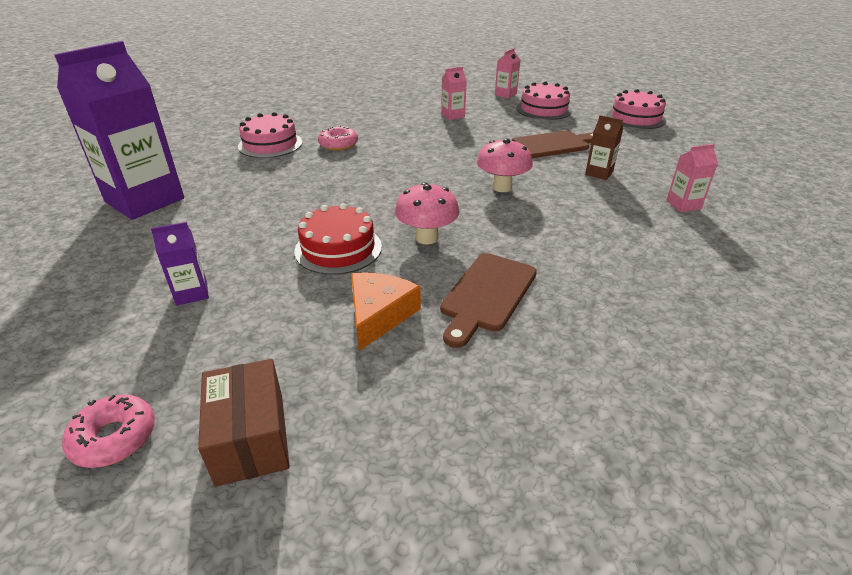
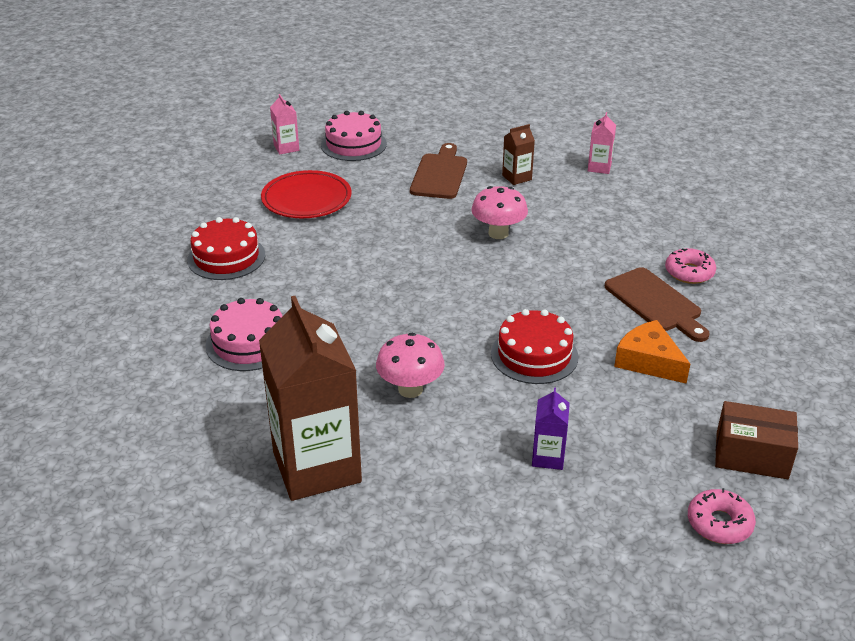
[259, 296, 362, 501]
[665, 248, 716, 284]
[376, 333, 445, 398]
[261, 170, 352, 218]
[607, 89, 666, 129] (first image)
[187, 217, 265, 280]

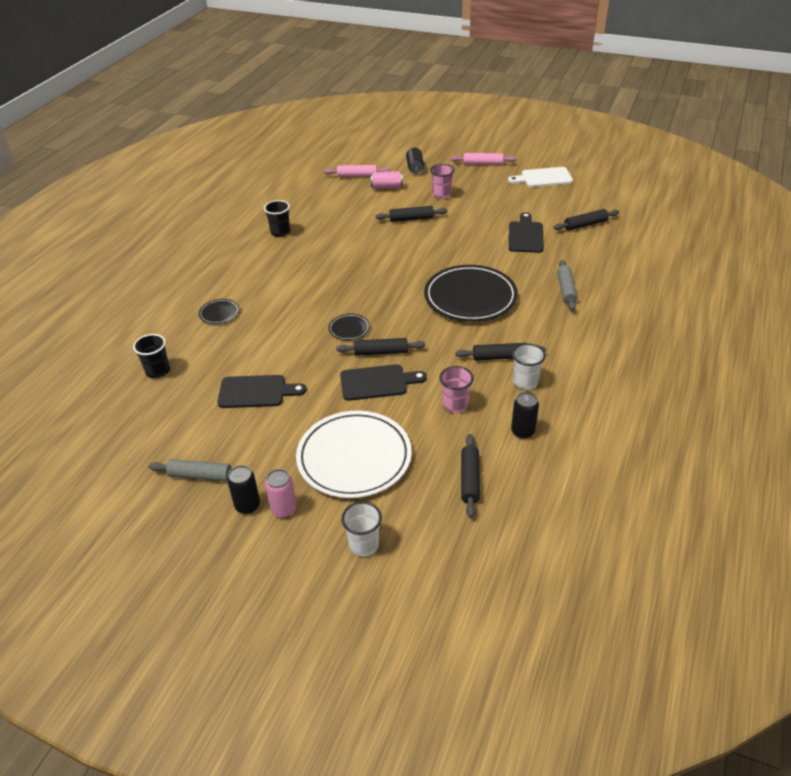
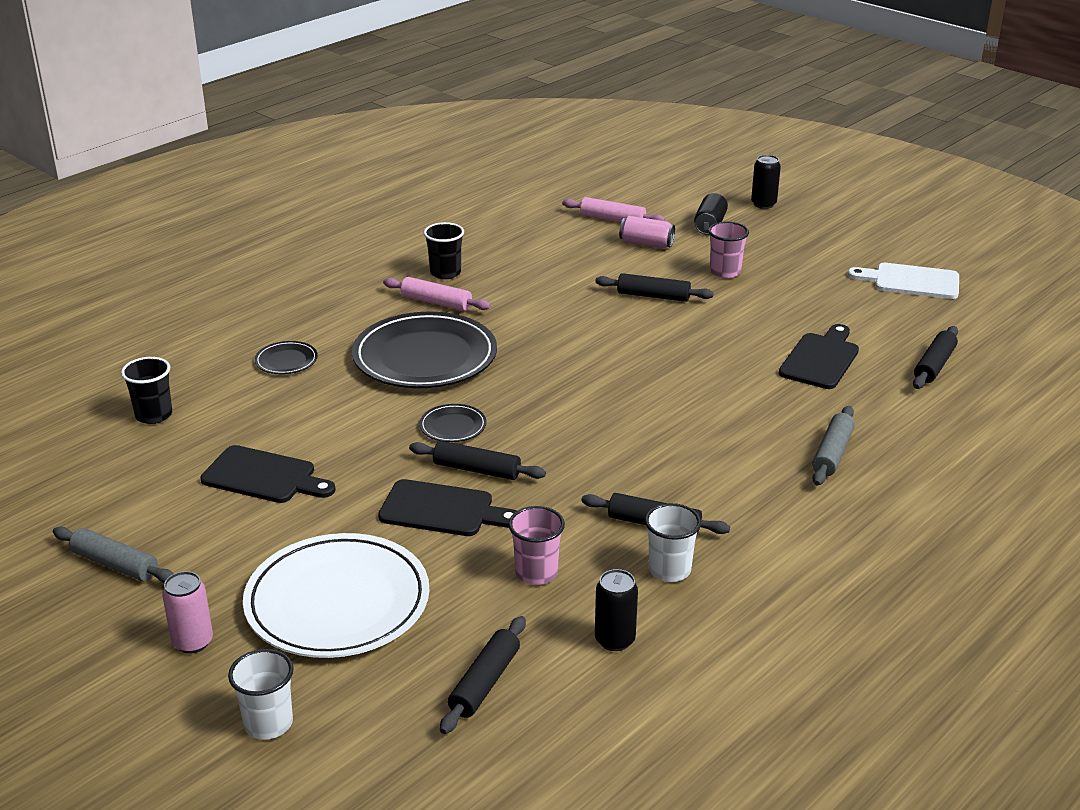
[751, 155, 781, 209]
[352, 312, 497, 388]
[383, 277, 491, 311]
[913, 326, 958, 389]

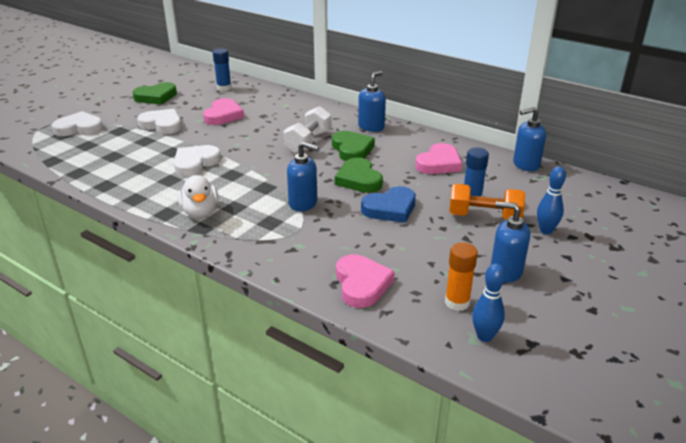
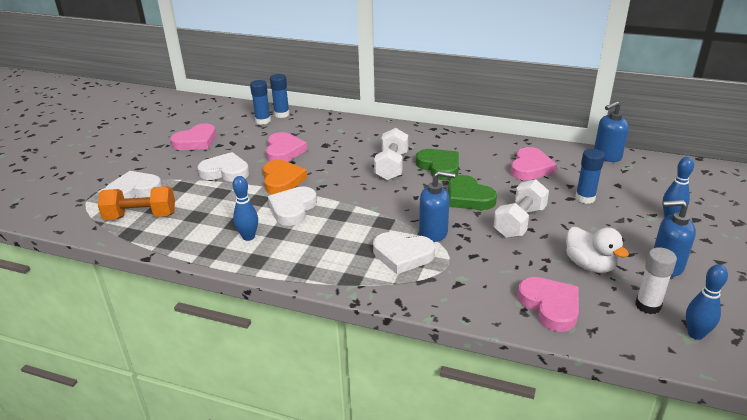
[170, 123, 216, 150]
[566, 227, 629, 273]
[358, 71, 386, 132] (first image)
[494, 179, 549, 238]
[635, 247, 677, 314]
[98, 186, 175, 220]
[233, 176, 258, 241]
[263, 160, 307, 194]
[270, 74, 290, 118]
[373, 232, 435, 274]

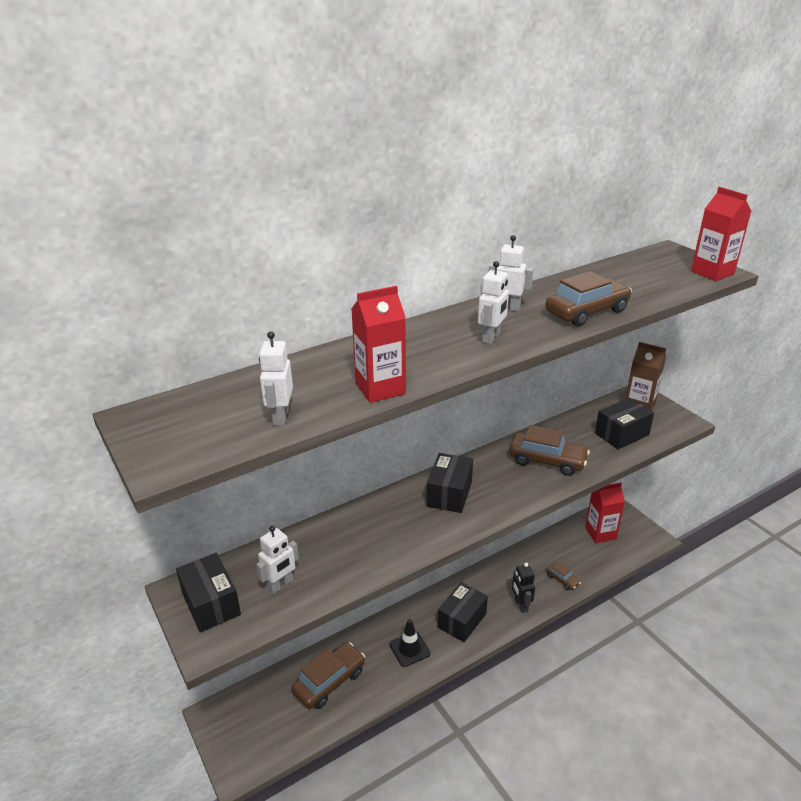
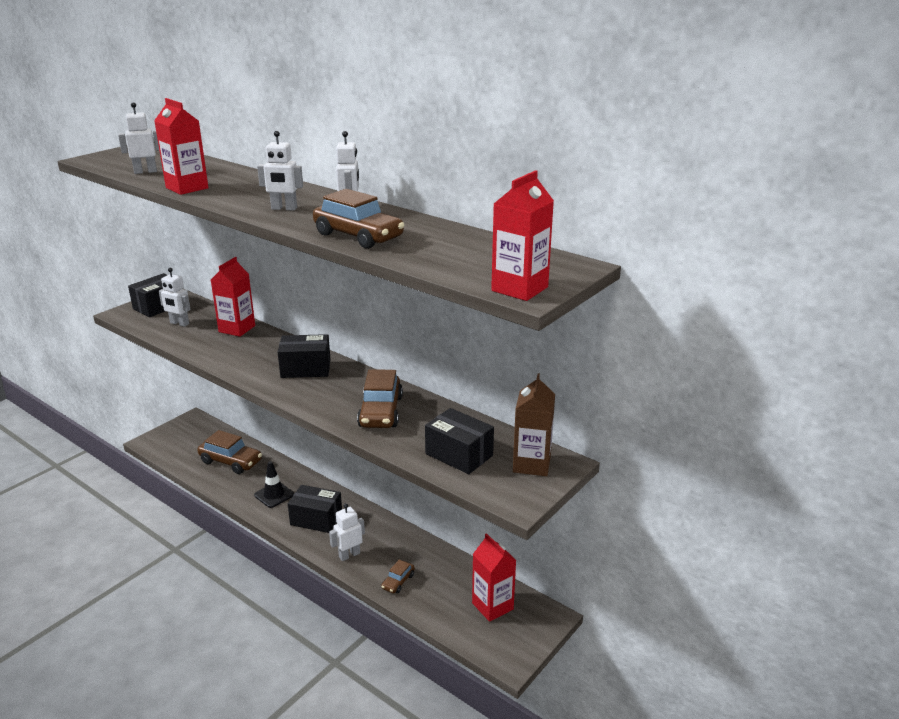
[329, 503, 365, 561]
[211, 257, 255, 337]

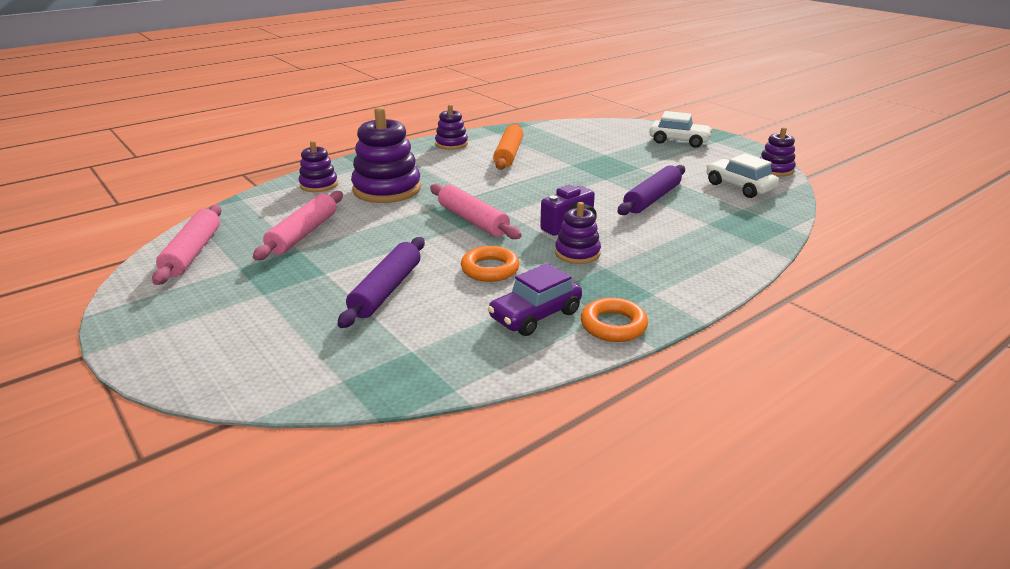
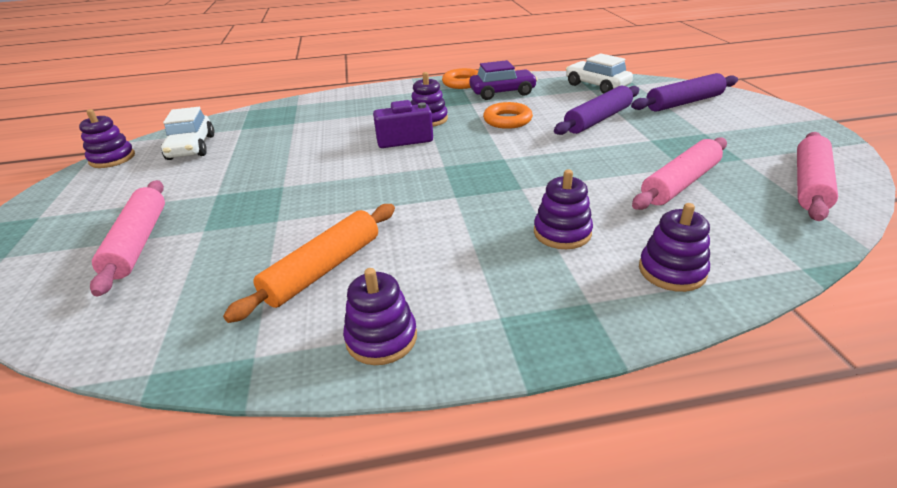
[534, 169, 593, 249]
[90, 180, 165, 296]
[631, 73, 738, 112]
[566, 53, 633, 94]

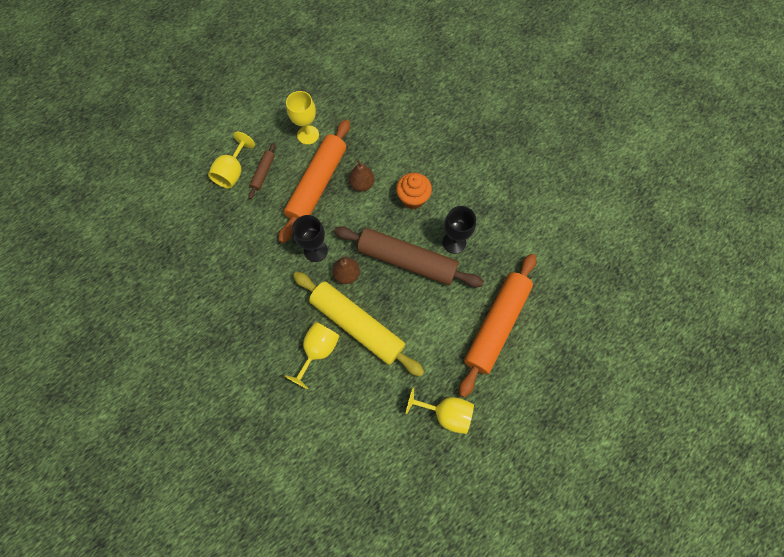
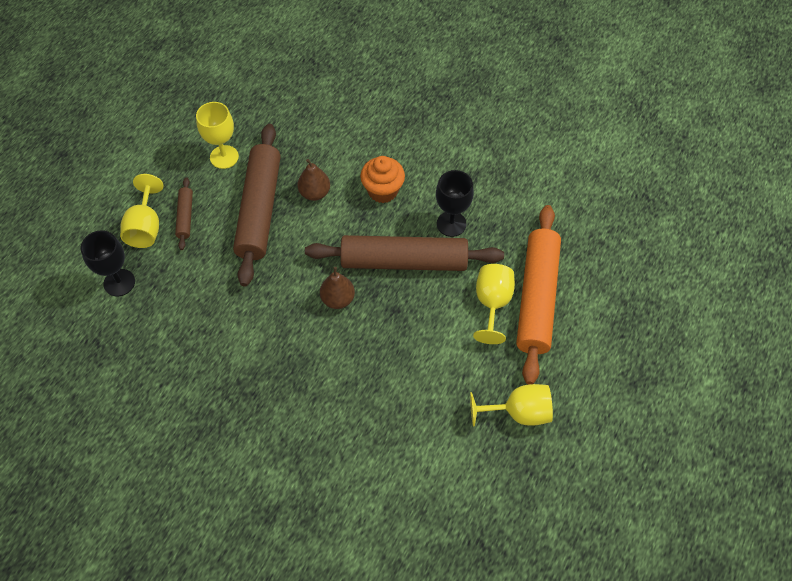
[233, 124, 281, 287]
[473, 264, 515, 344]
[81, 230, 135, 296]
[293, 272, 424, 377] (first image)

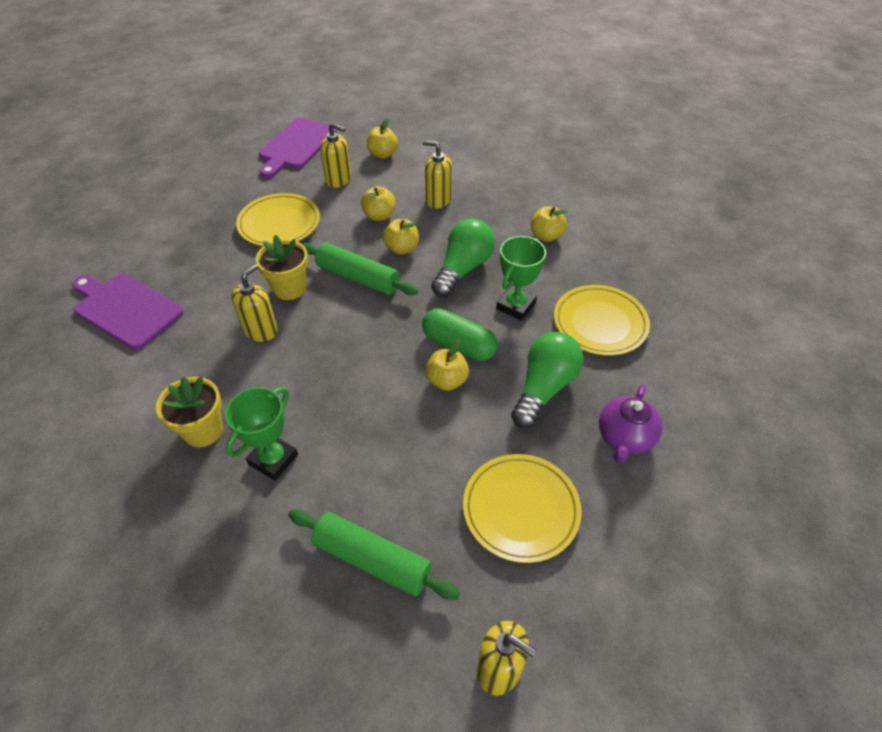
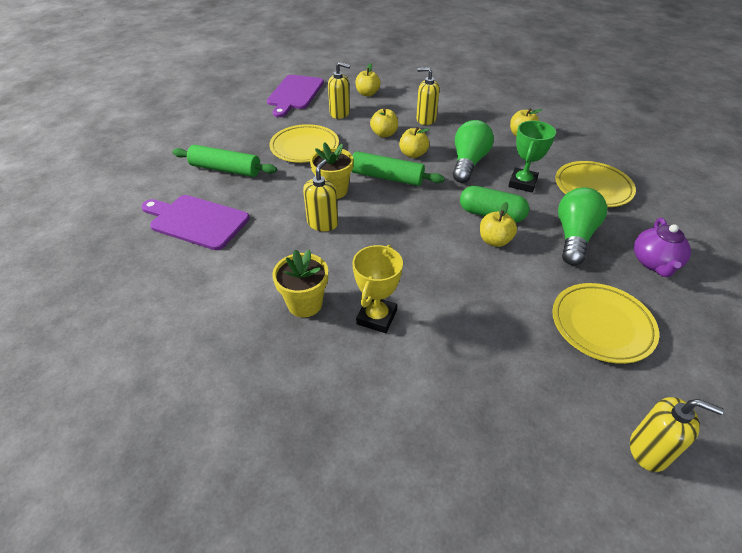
[352, 245, 403, 333]
[172, 145, 277, 177]

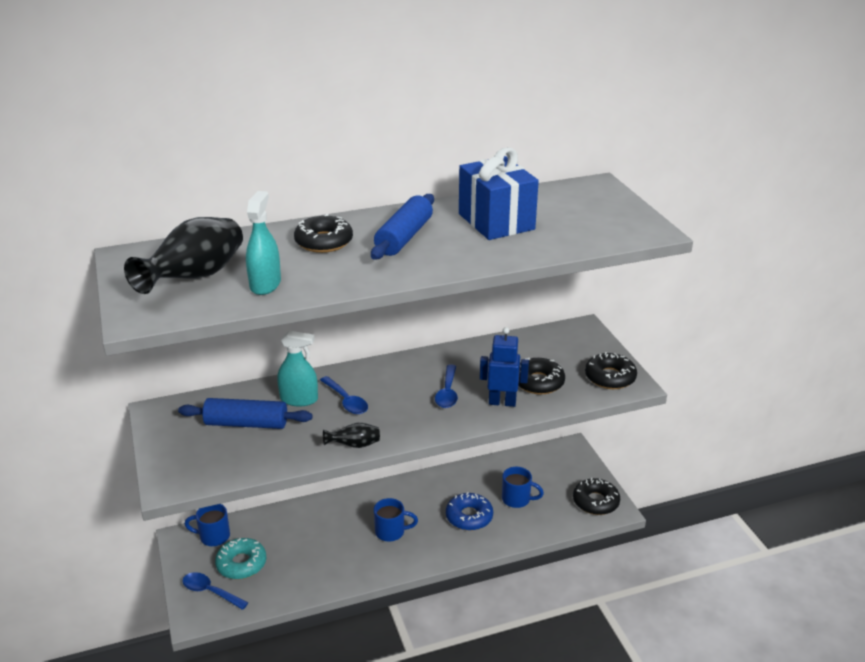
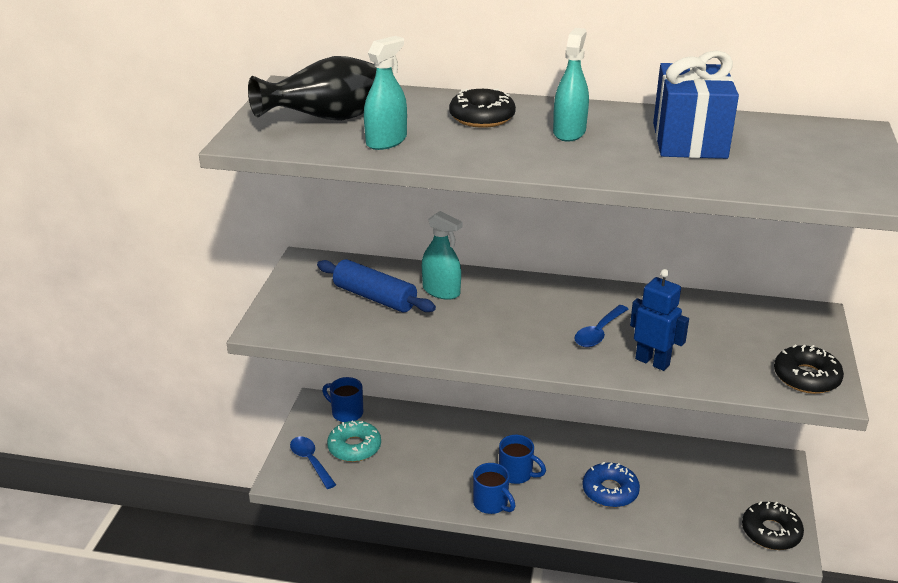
[320, 376, 368, 414] (first image)
[323, 423, 380, 448] (first image)
[553, 28, 589, 142]
[473, 463, 516, 514]
[518, 358, 565, 395] (first image)

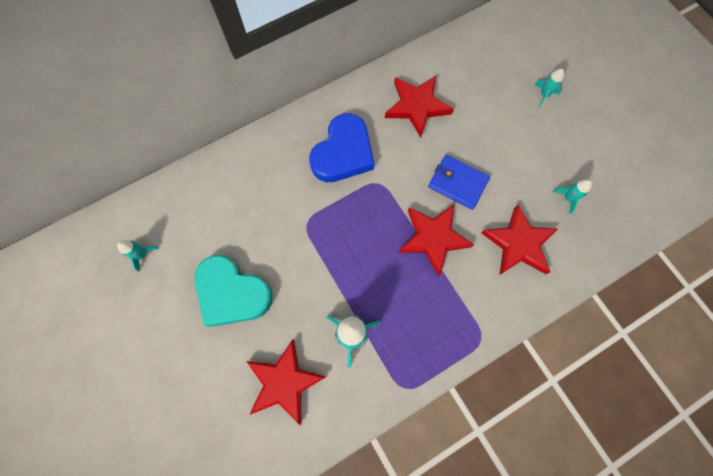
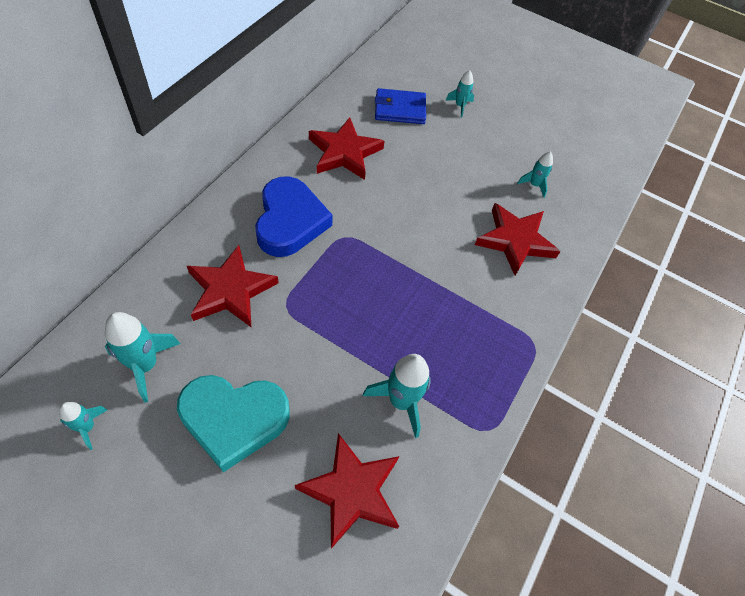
[187, 245, 279, 327]
[375, 88, 426, 124]
[105, 312, 180, 403]

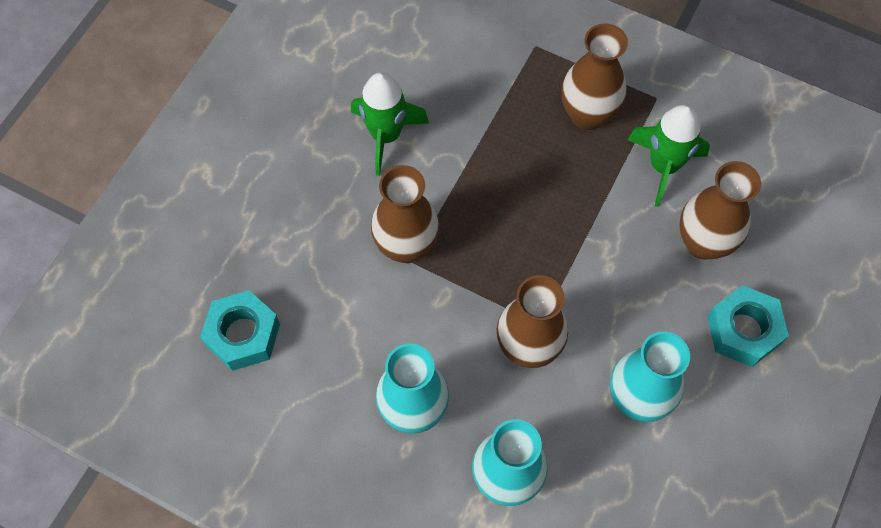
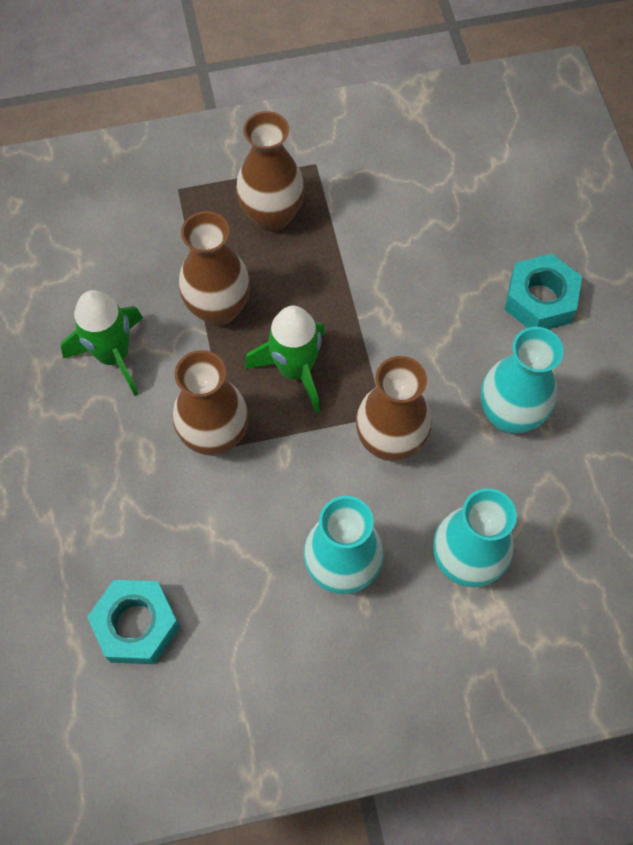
[245, 306, 325, 412]
[179, 211, 250, 326]

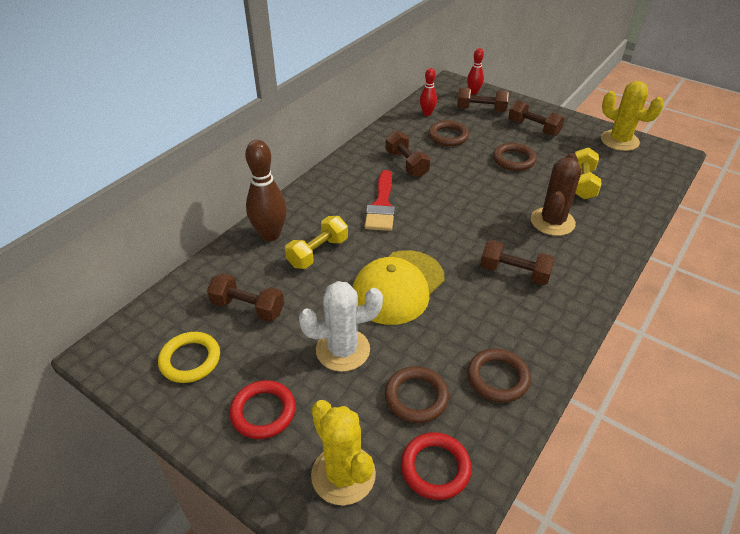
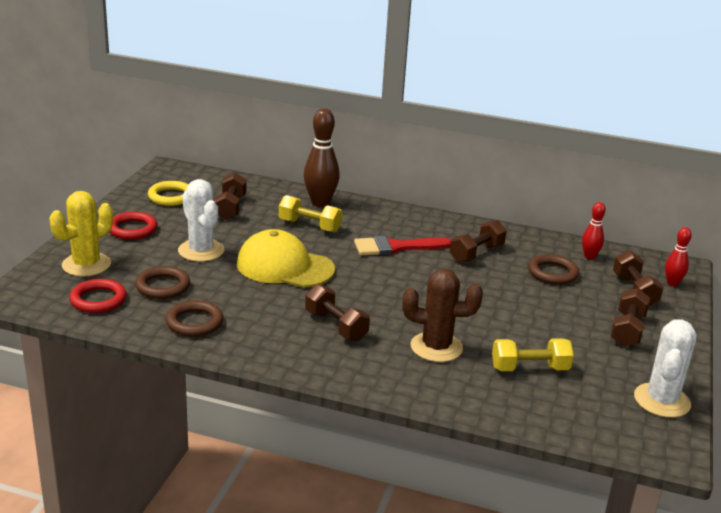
[305, 284, 370, 341]
[493, 143, 537, 171] (first image)
[634, 319, 697, 418]

